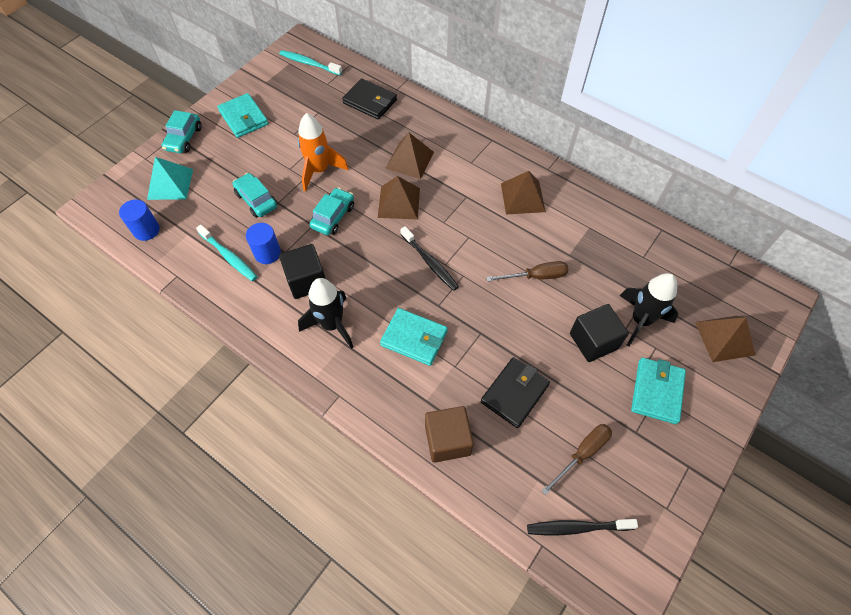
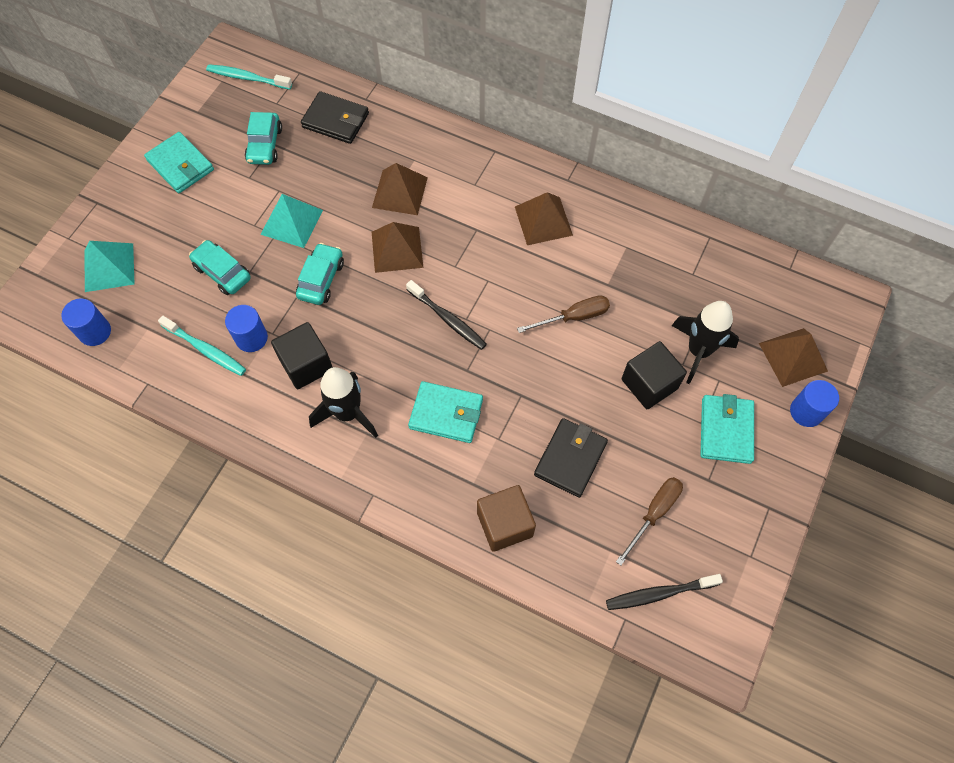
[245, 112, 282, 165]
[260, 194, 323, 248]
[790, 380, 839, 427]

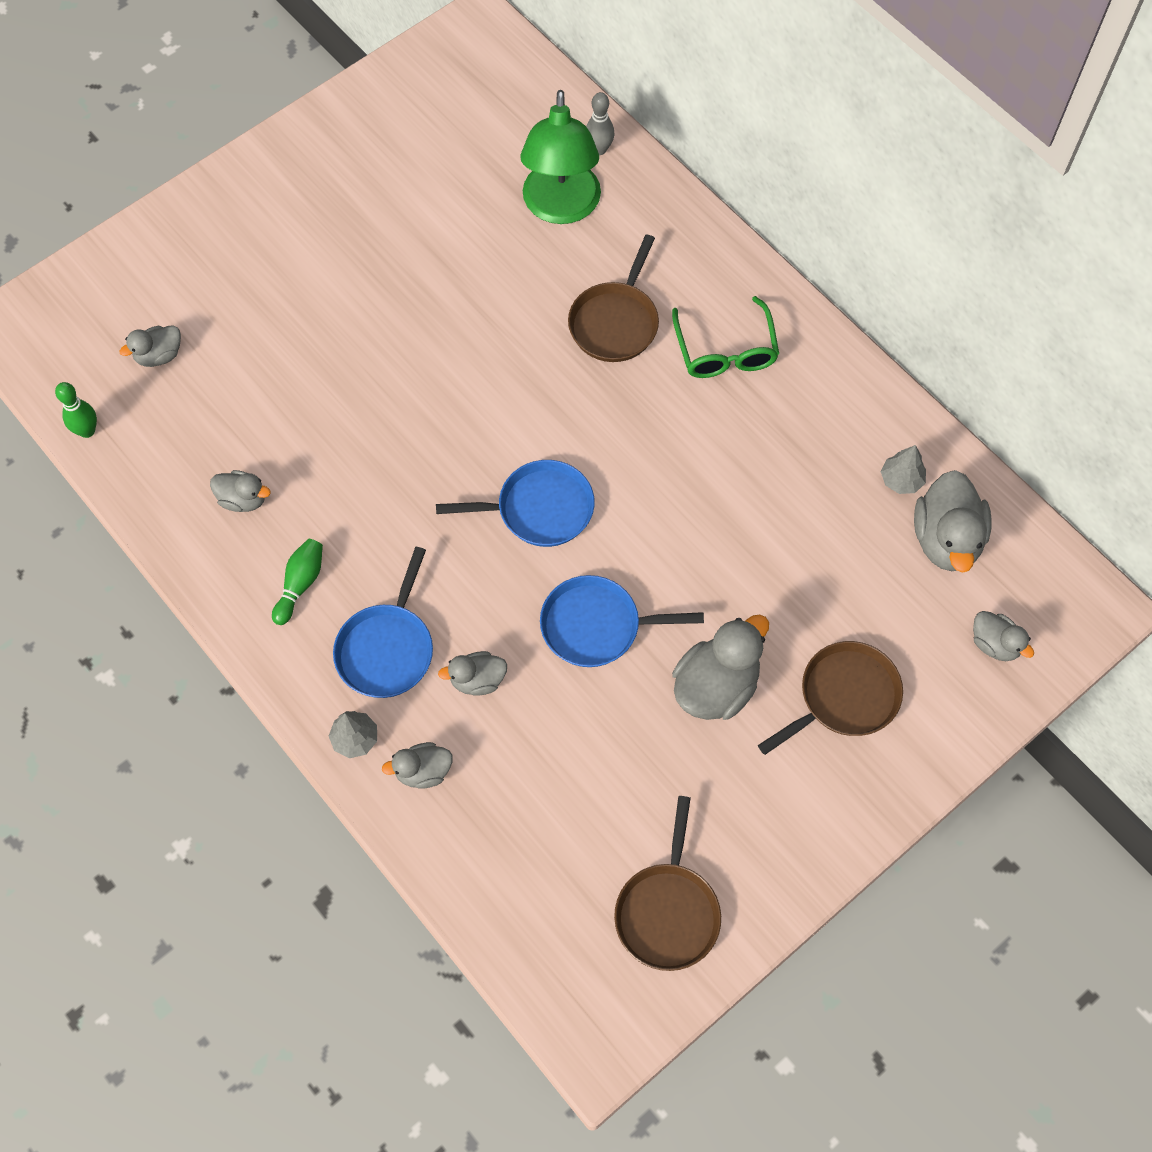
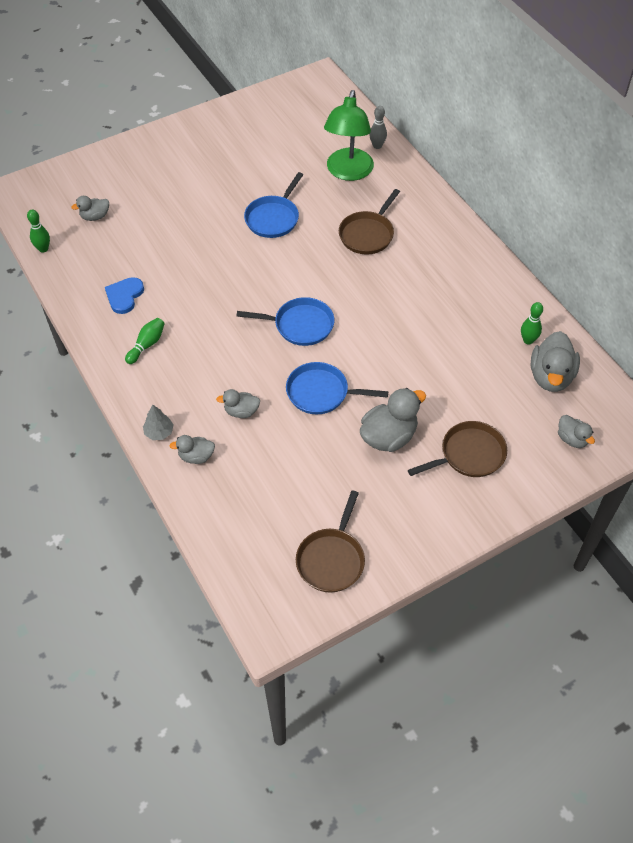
[105, 277, 144, 314]
[244, 172, 303, 238]
[672, 296, 779, 378] (first image)
[521, 302, 543, 344]

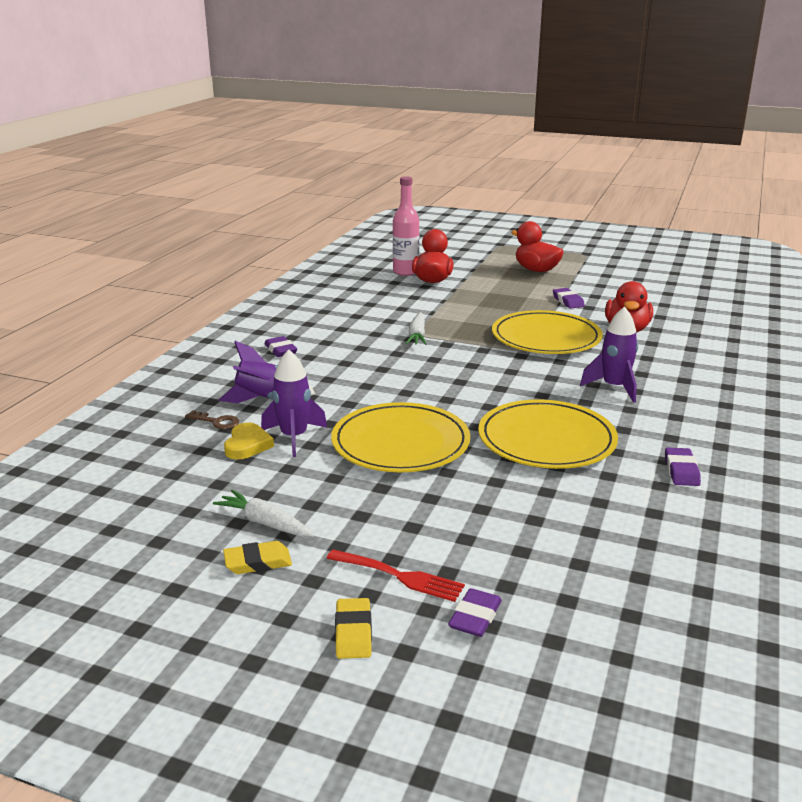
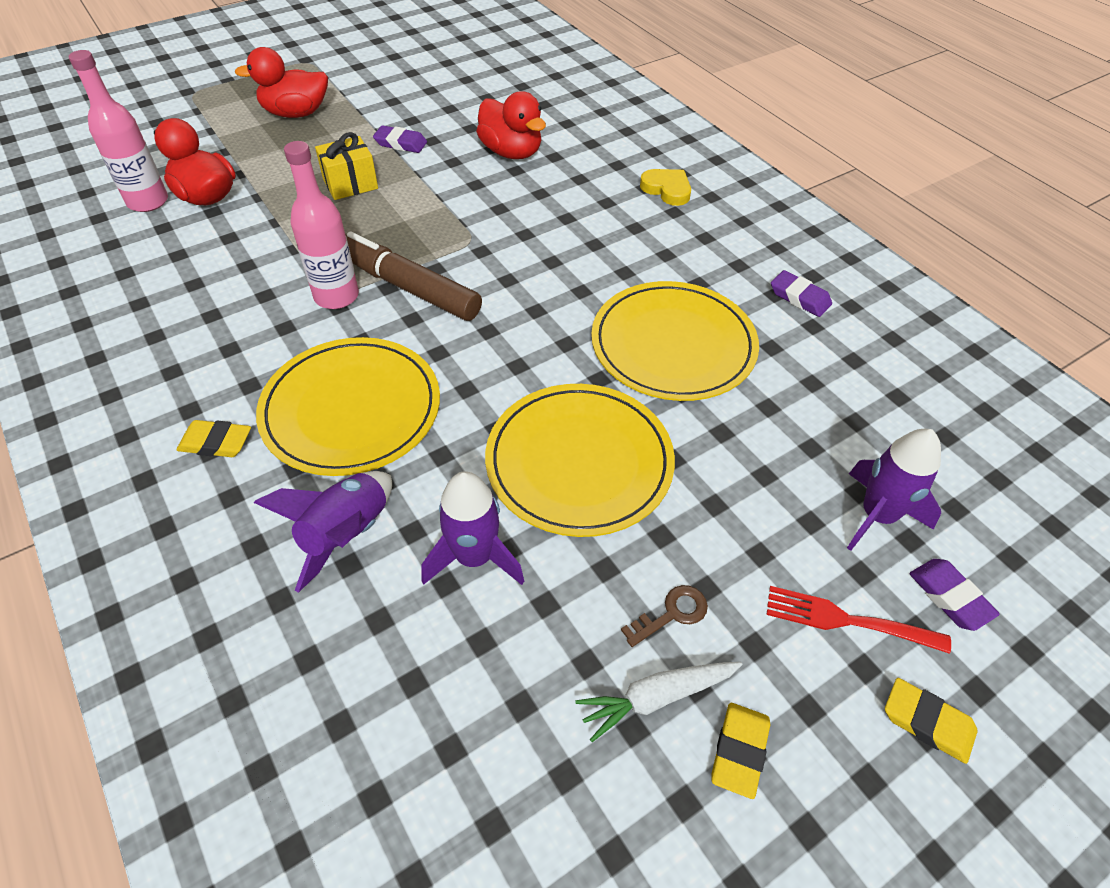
[621, 585, 708, 647]
[640, 169, 691, 206]
[177, 420, 251, 457]
[766, 586, 951, 654]
[284, 141, 359, 309]
[256, 337, 440, 476]
[847, 429, 941, 551]
[315, 132, 378, 200]
[345, 231, 482, 321]

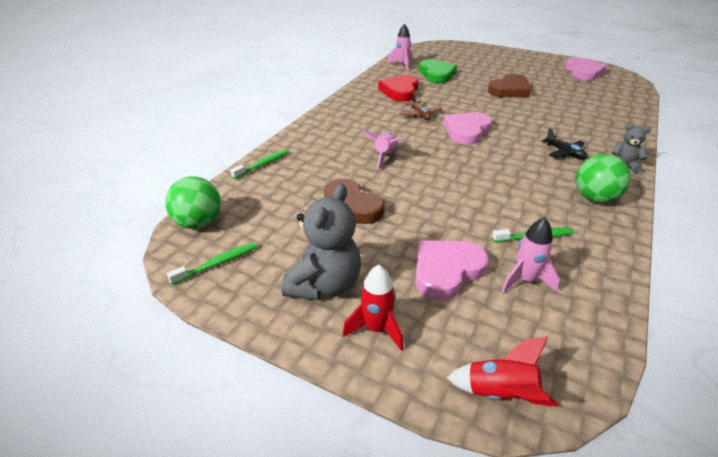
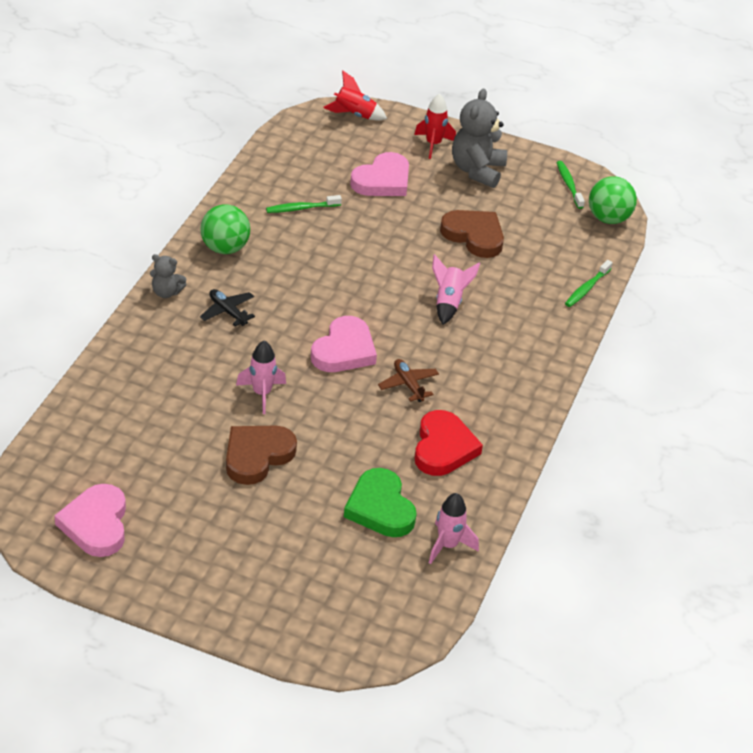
[557, 161, 585, 209]
[236, 341, 286, 414]

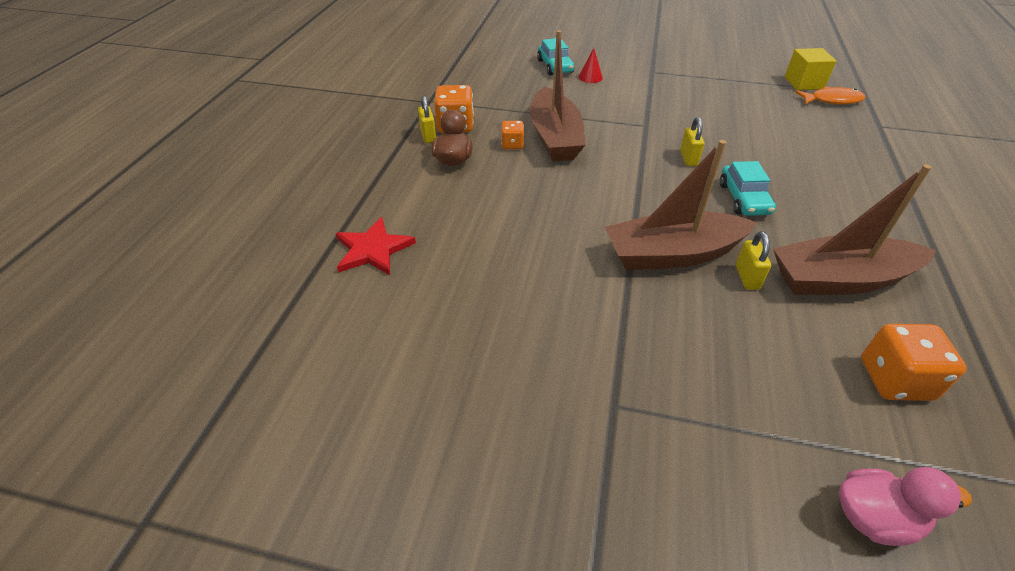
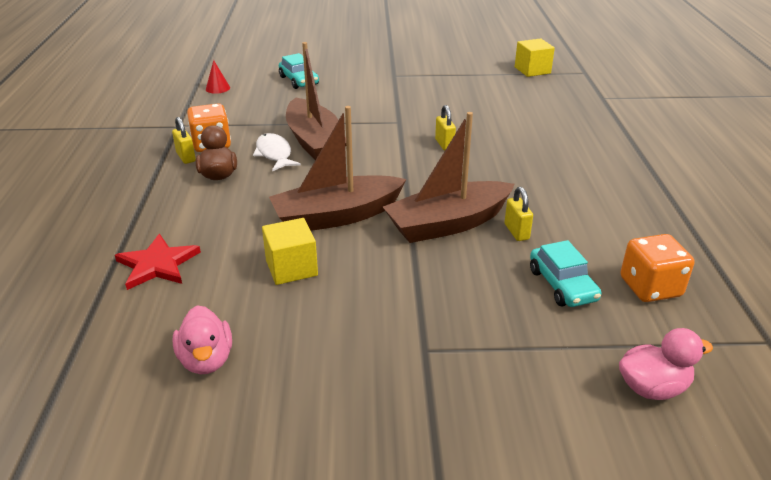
[253, 133, 301, 171]
[206, 60, 230, 94]
[530, 240, 602, 307]
[269, 106, 407, 231]
[795, 86, 866, 105] (first image)
[173, 305, 232, 374]
[262, 218, 318, 285]

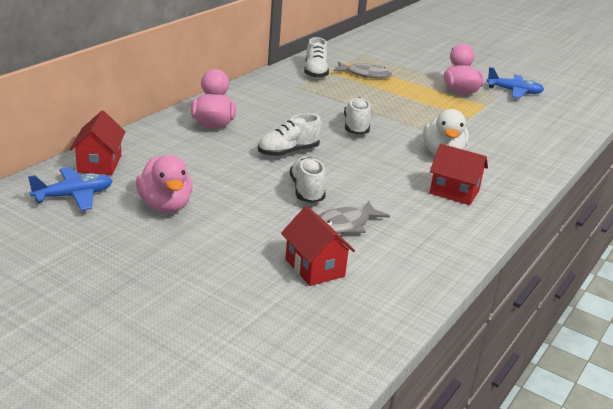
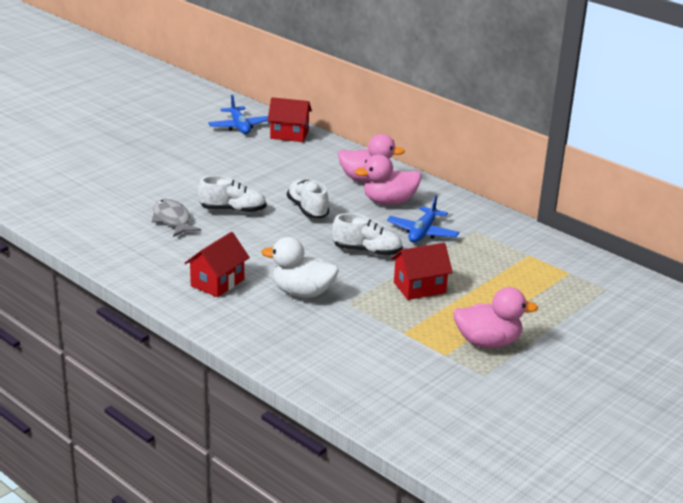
[355, 155, 421, 205]
[391, 243, 453, 300]
[304, 37, 329, 79] (first image)
[334, 62, 392, 79] (first image)
[387, 195, 459, 243]

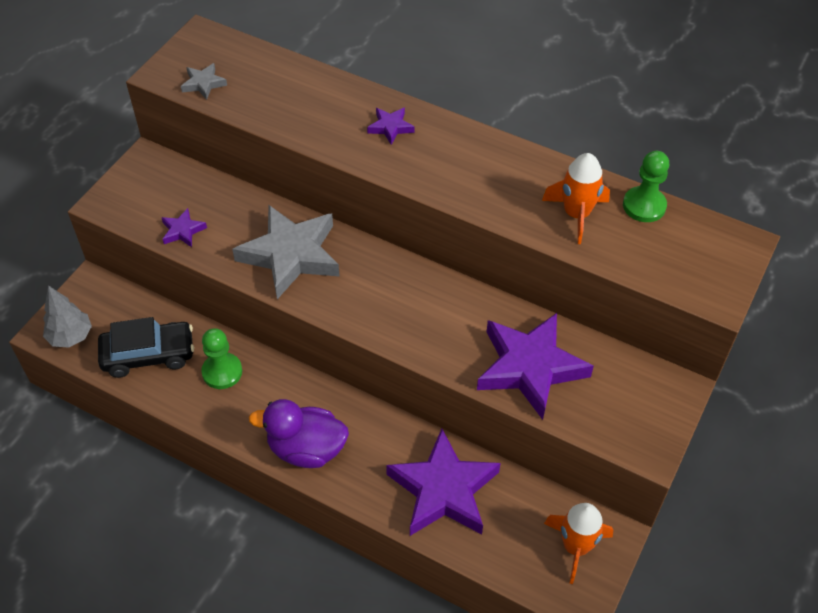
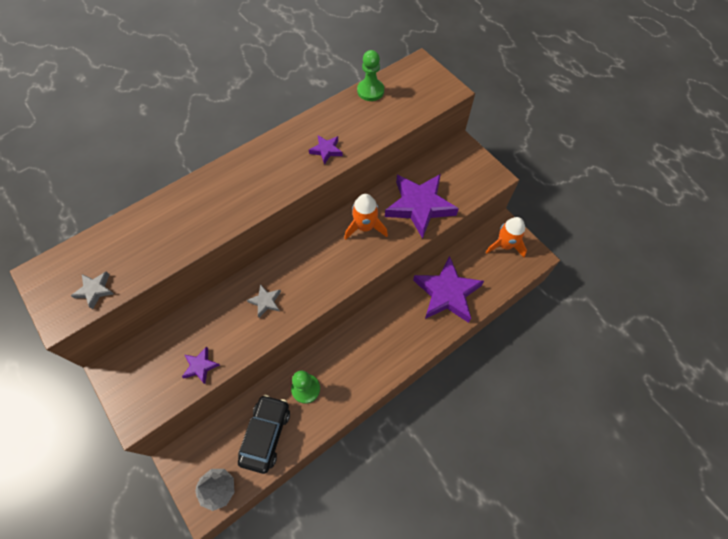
[247, 284, 281, 318]
[249, 399, 349, 468] (first image)
[309, 135, 343, 165]
[344, 194, 388, 240]

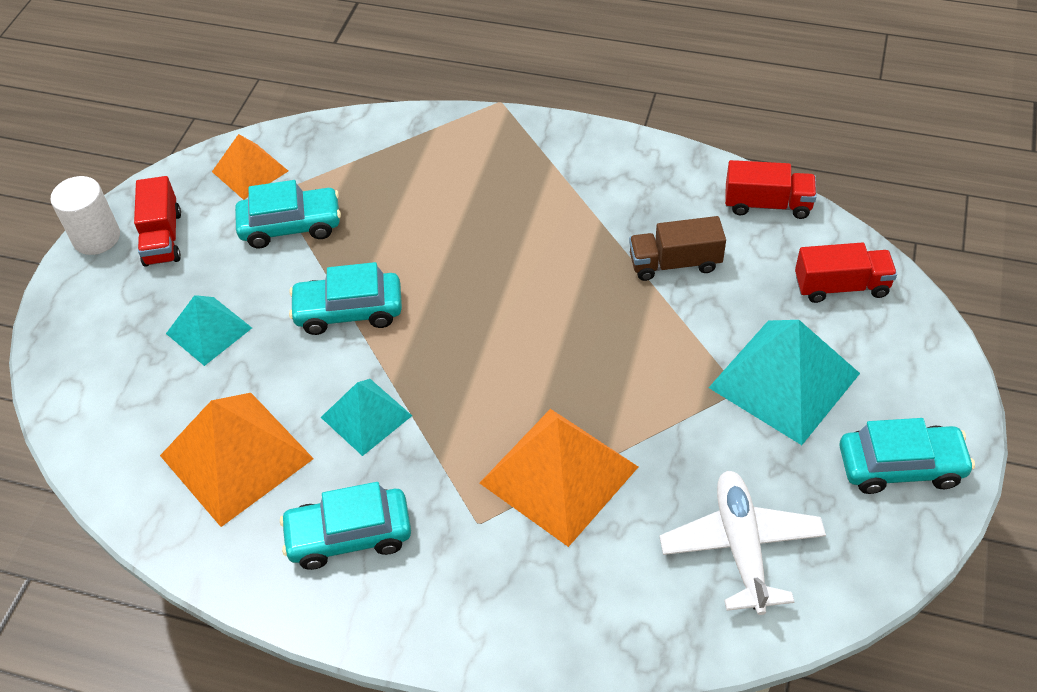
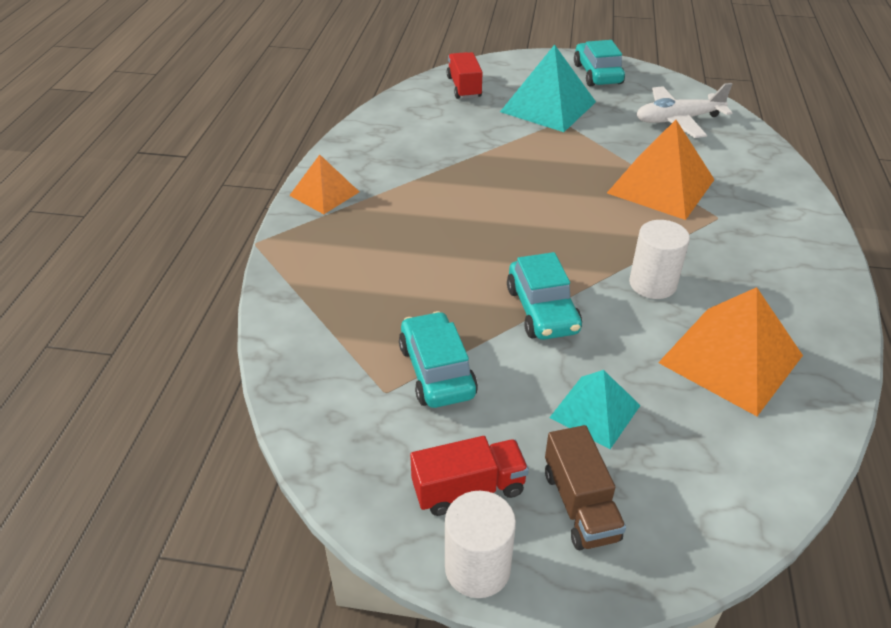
[289, 155, 359, 214]
[280, 482, 411, 570] (first image)
[629, 220, 690, 299]
[545, 425, 626, 550]
[725, 160, 817, 219] (first image)

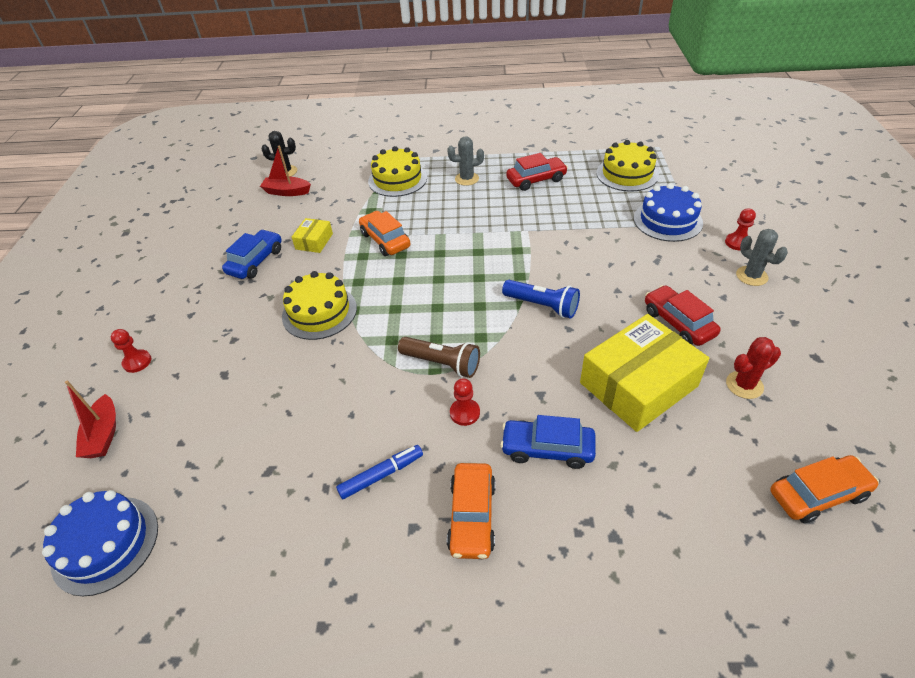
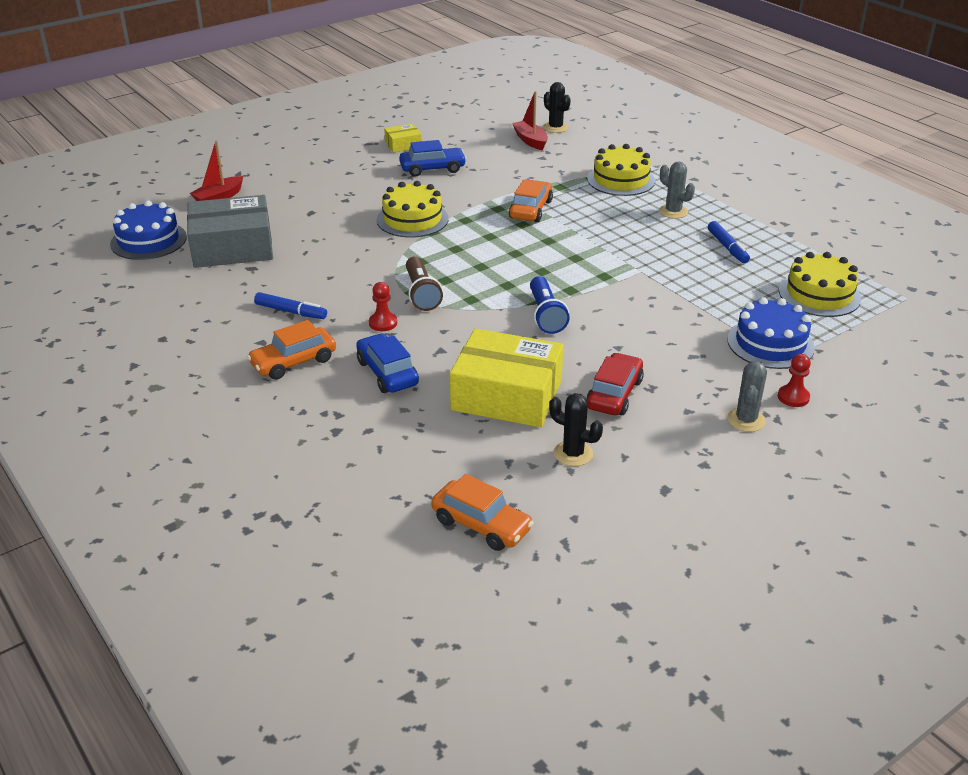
[111, 329, 151, 373] (first image)
[384, 124, 422, 153]
[708, 221, 750, 263]
[549, 393, 603, 466]
[187, 195, 273, 268]

